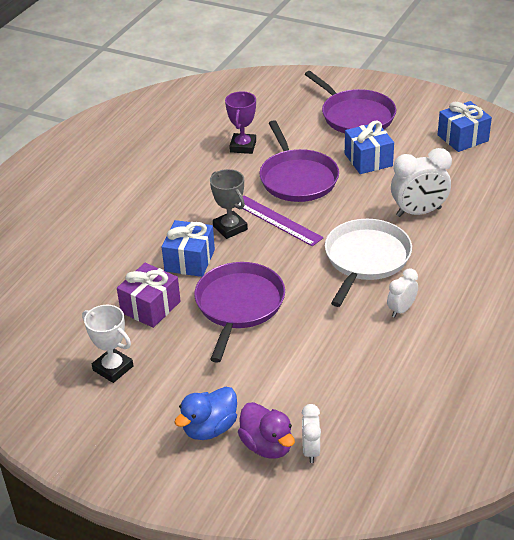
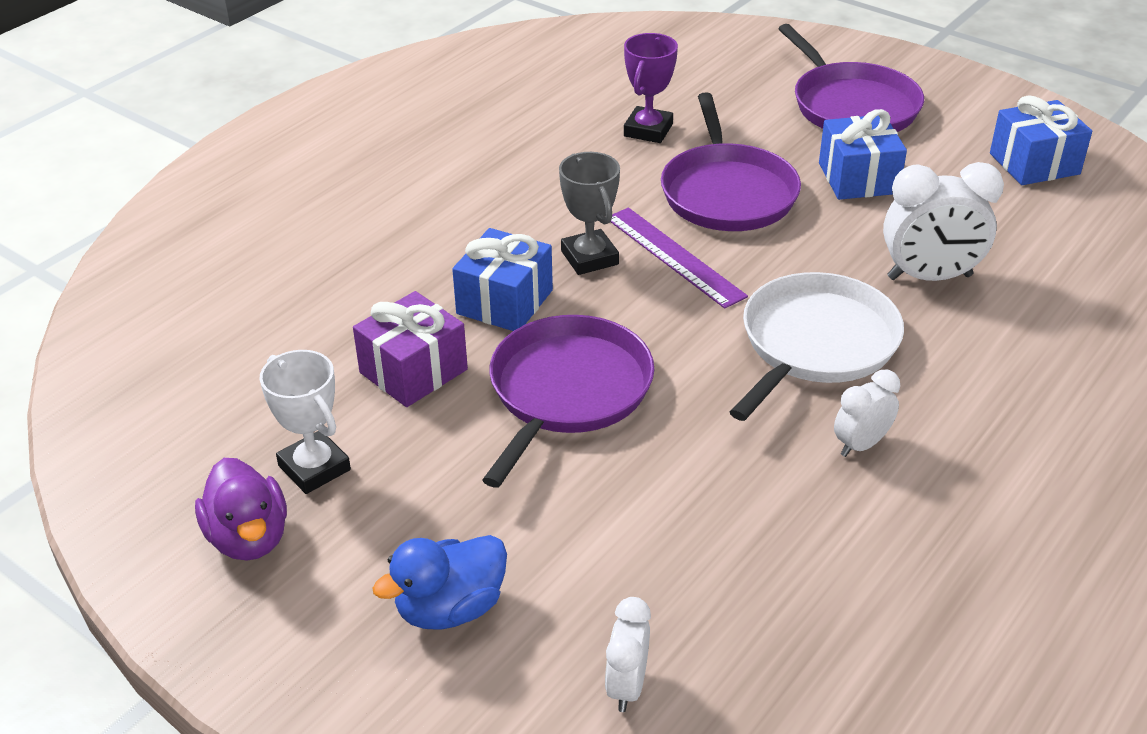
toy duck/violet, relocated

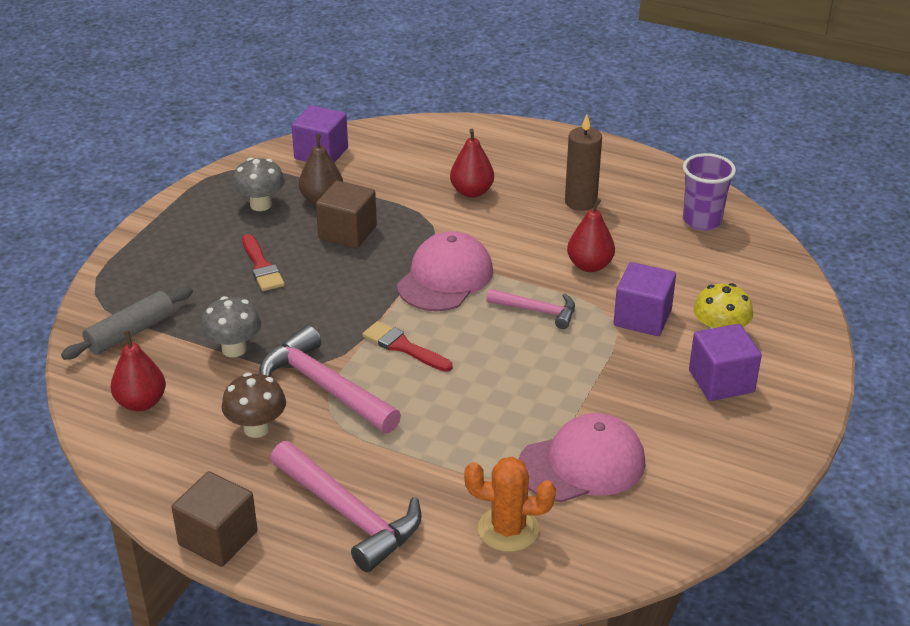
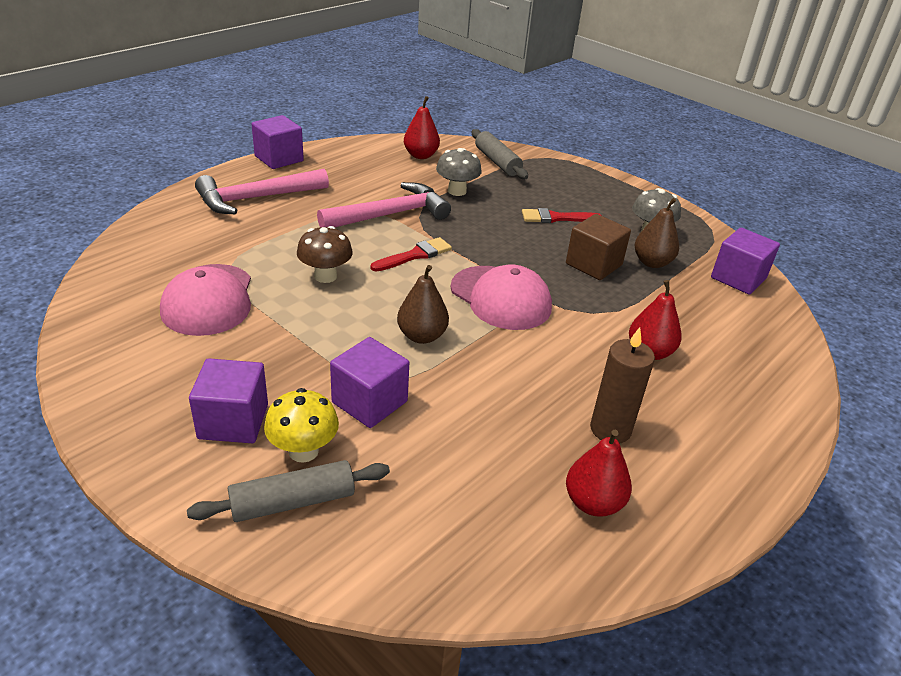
prickly plant/orange-coloured => nothing
beaker/violet => nothing
nothing => dough roller/ash-grey (no. 1 from left)
mushroom/russet, relocated
pear fruit/crimson (no. 3 from left in the first image) => pear fruit/crimson (no. 2 from left), relocated
claw hammer/pink (no. 3 from left) => pear fruit/russet (no. 1 from left)
block/russet (no. 1 from left) => block/violet (no. 2 from left)

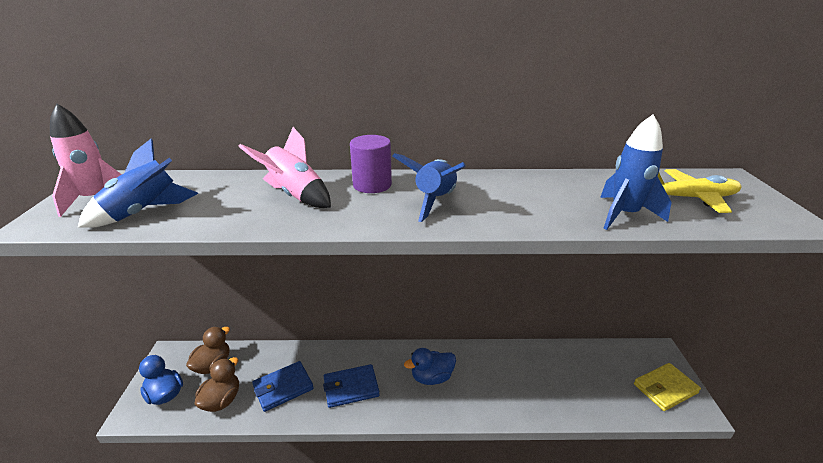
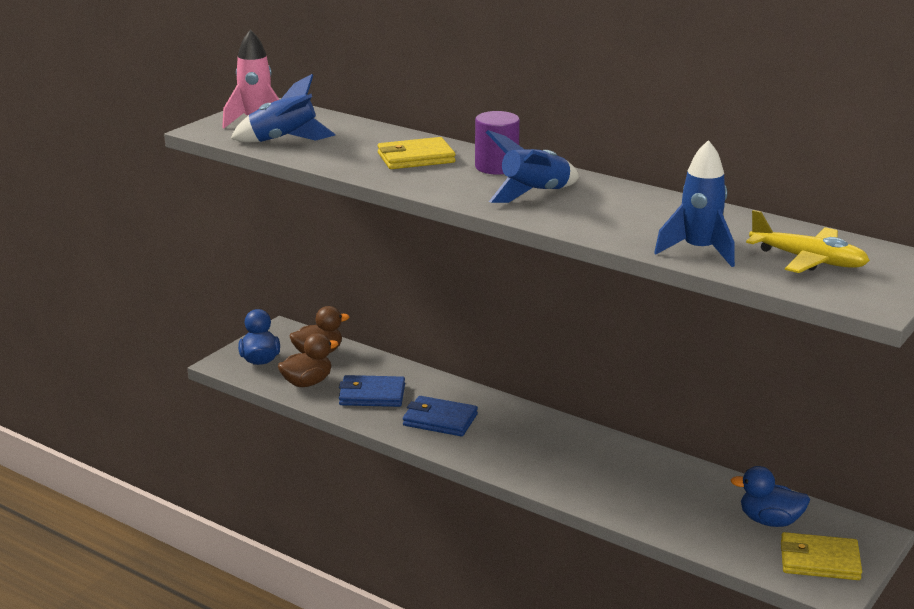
toy duck/blue (no. 2 from left), relocated
toy rocket/pink (no. 2 from left) => wallet/bright yellow (no. 1 from left)

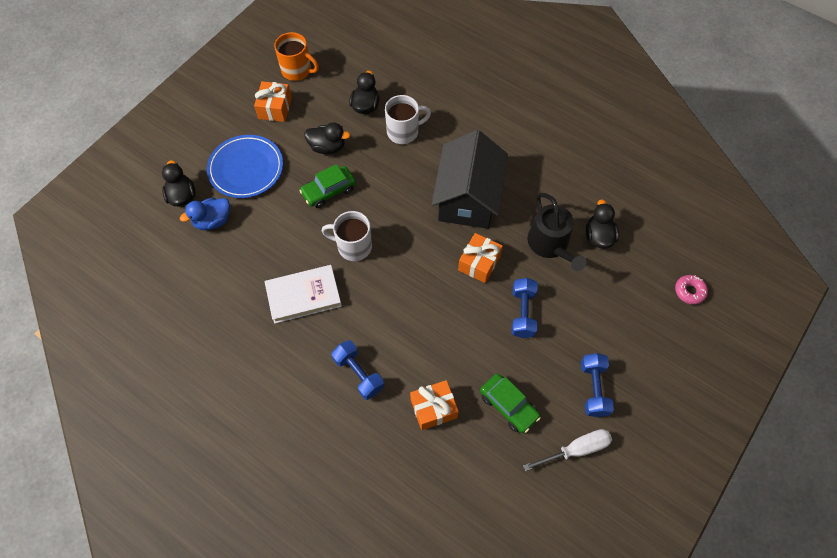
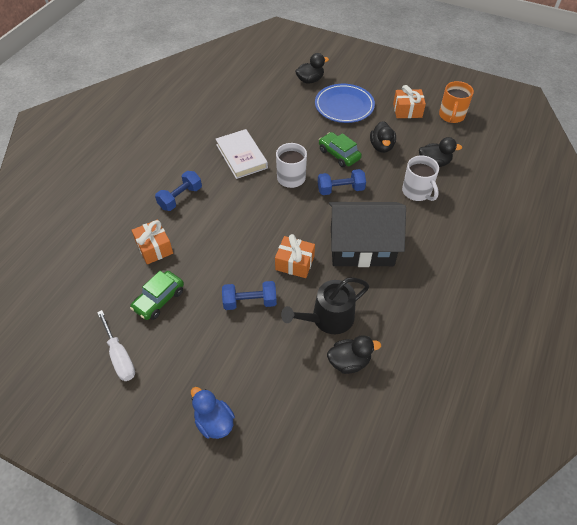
donut/pink => nothing
toy duck/blue, relocated
free weight/blue (no. 3 from left), relocated

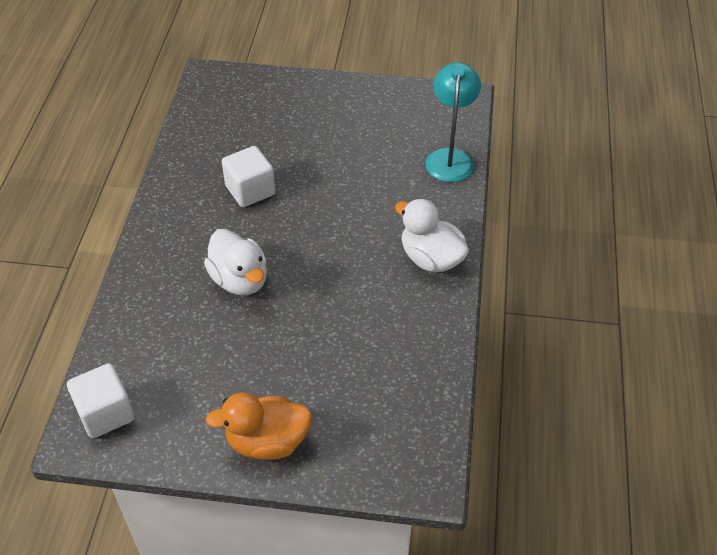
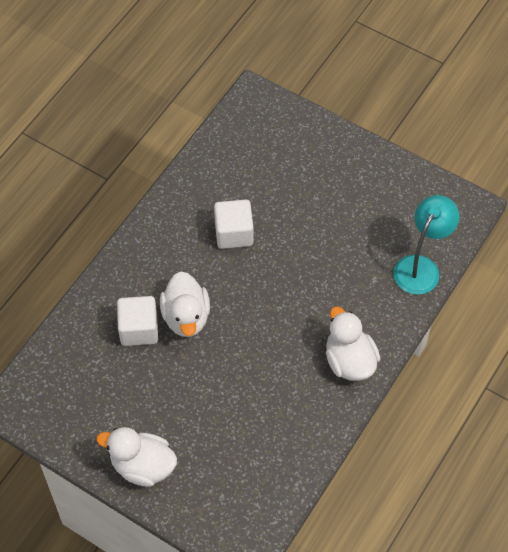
block/pure white (no. 1 from left), relocated
toy duck/orange-coloured => toy duck/pure white (no. 1 from left)

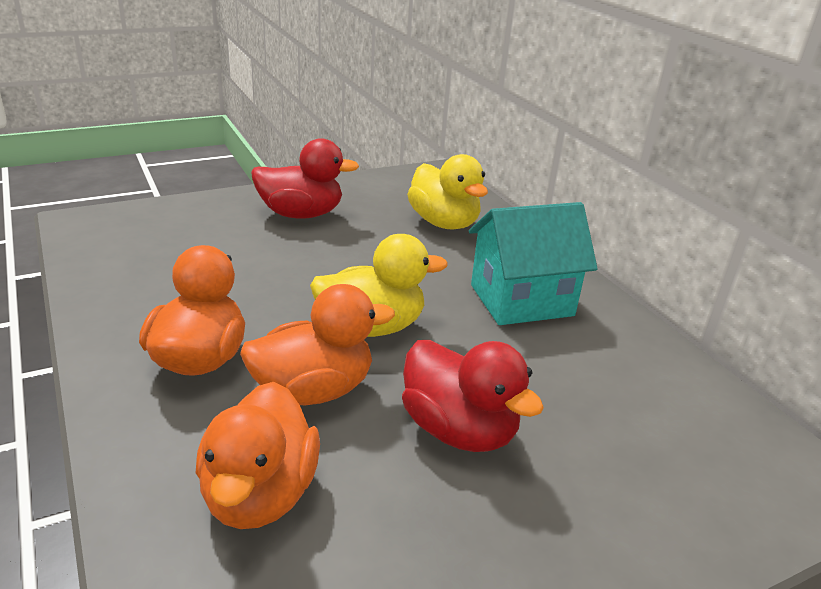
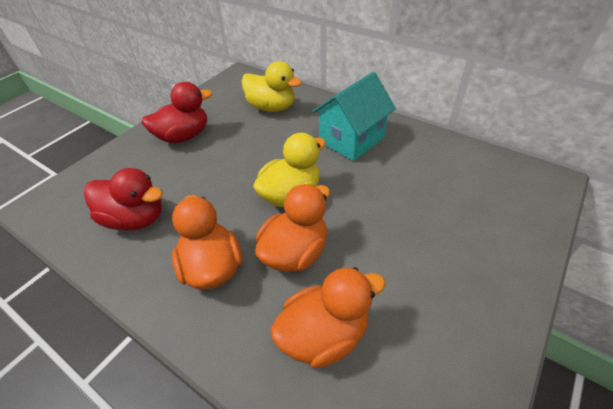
toy duck/crimson (no. 2 from left in the first image) => toy duck/crimson (no. 1 from left), relocated
toy duck/orange-coloured (no. 2 from left in the first image) => toy duck/orange-coloured (no. 3 from left), 90 degrees counterclockwise

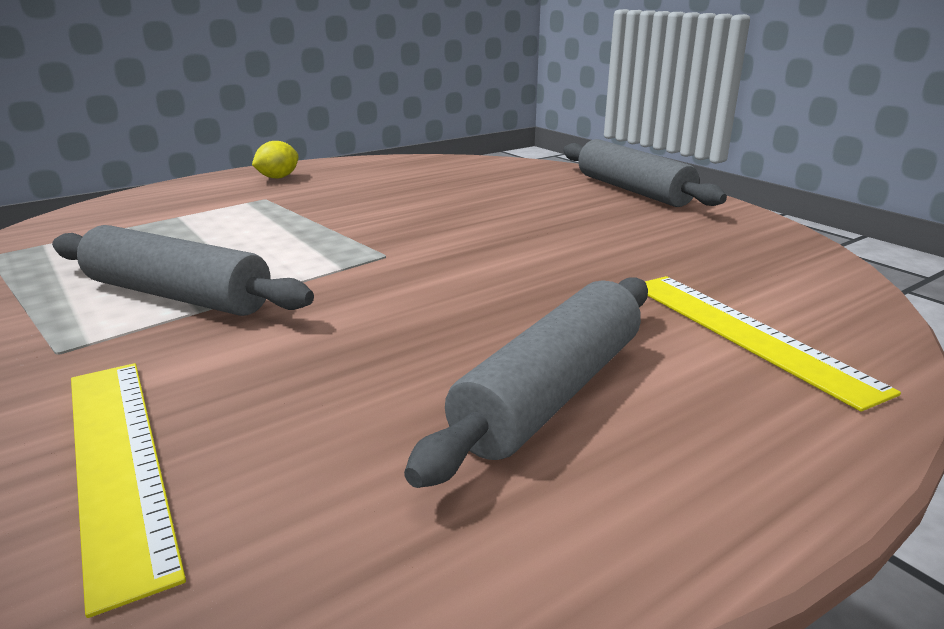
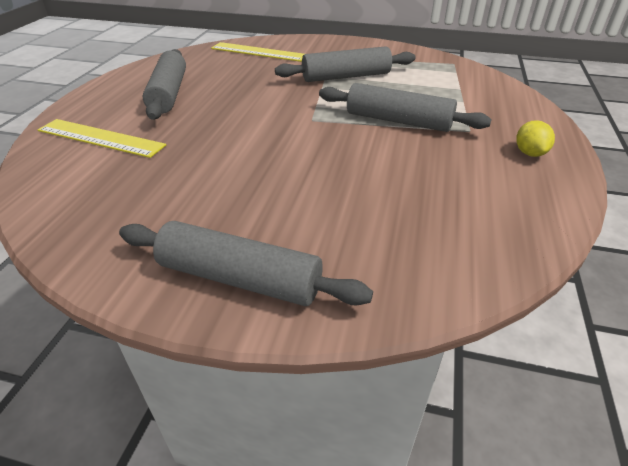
nothing => dough roller/ash-grey (no. 4 from left)

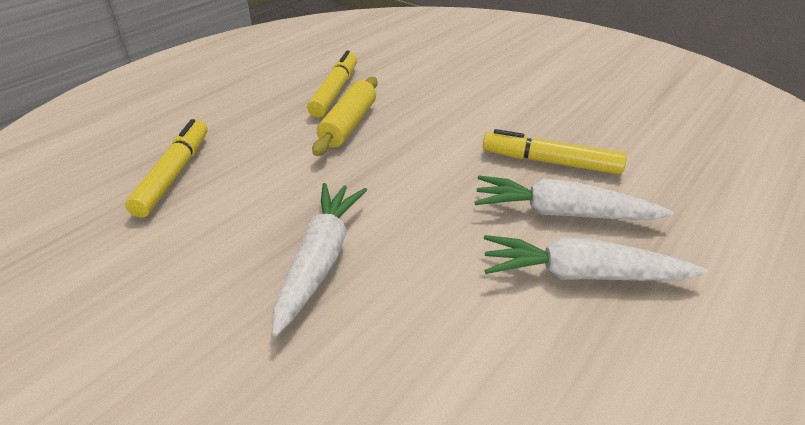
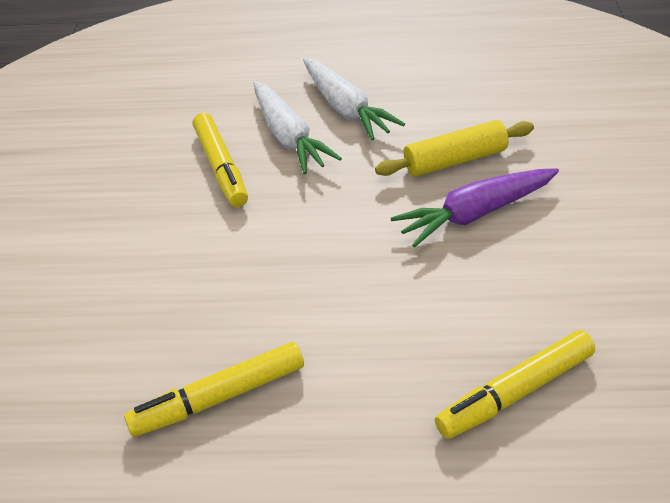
dough roller/bright yellow, relocated
carrot/pure white (no. 1 from left) => carrot/violet

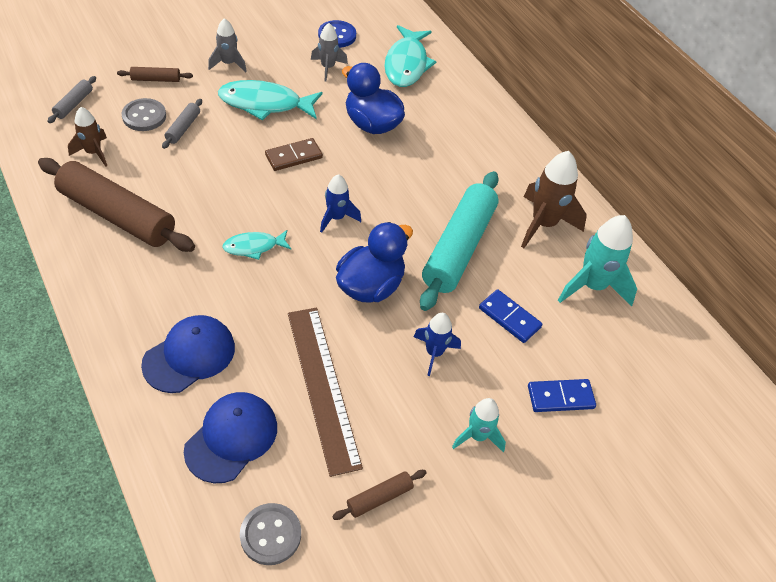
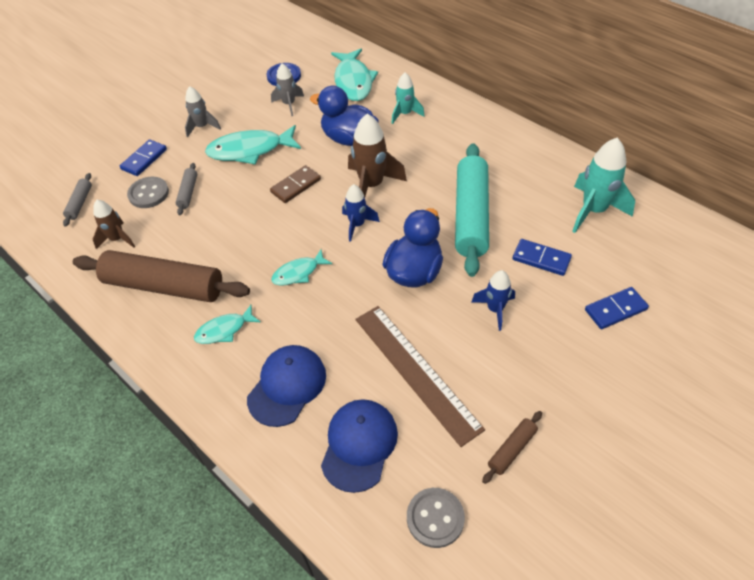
nothing => fish/turquoise (no. 1 from left)
toy rocket/turquoise (no. 1 from left), relocated
toy rocket/russet (no. 2 from left), relocated
dough roller/russet (no. 2 from left) => domino tile/blue (no. 1 from left)

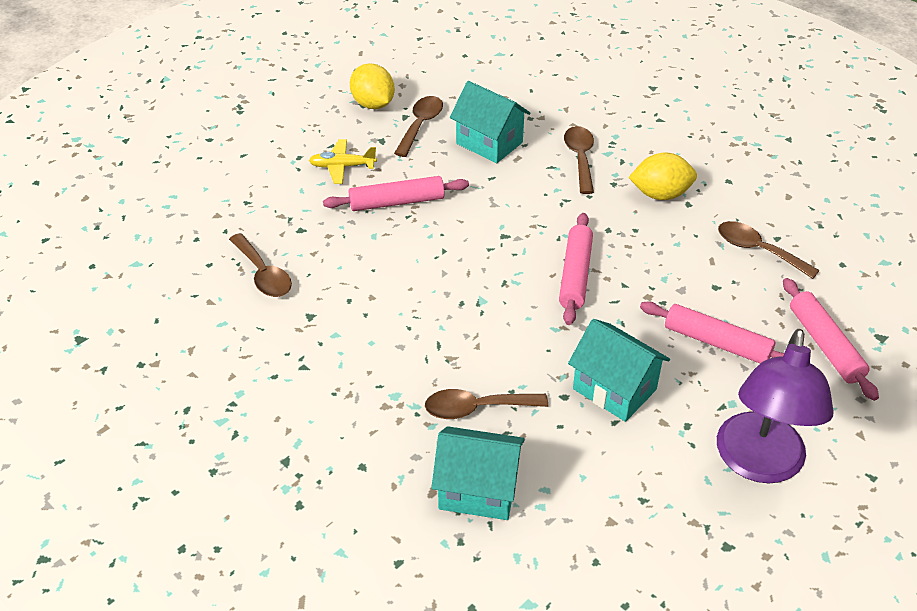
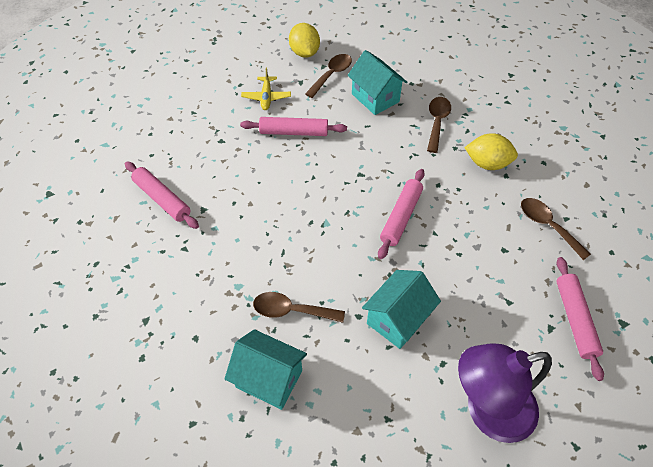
spoon/russet (no. 1 from left) => nothing
dough roller/pink (no. 3 from left in the first image) => dough roller/pink (no. 1 from left), relocated
plane/bright yellow, 105 degrees counterclockwise
cottage/turquoise (no. 3 from left), 75 degrees clockwise
lamp/violet, 45 degrees clockwise

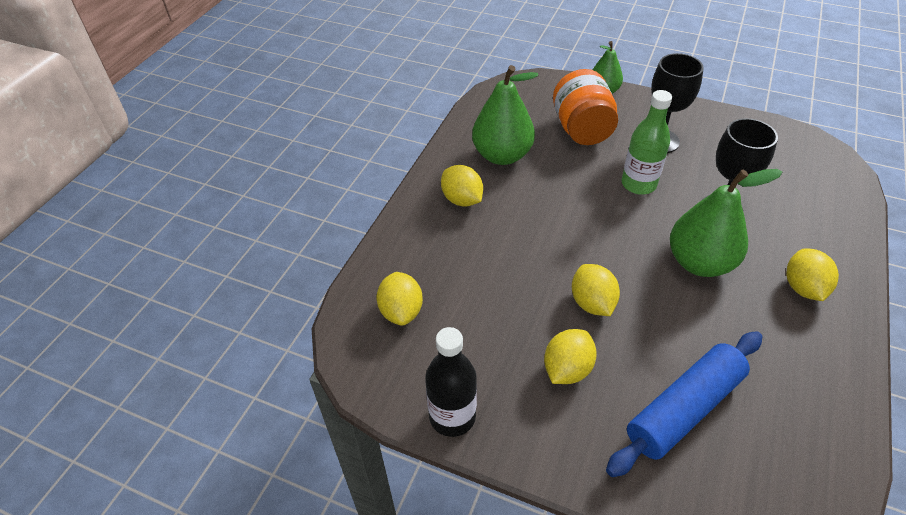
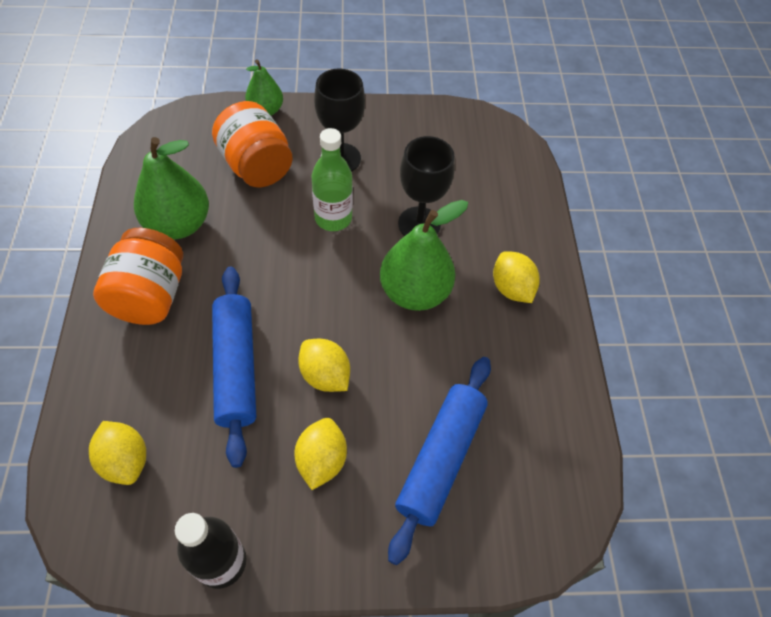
nothing => dough roller/blue (no. 1 from left)
toy lemon/bright yellow (no. 2 from left) => preserve jar/orange-coloured (no. 1 from left)

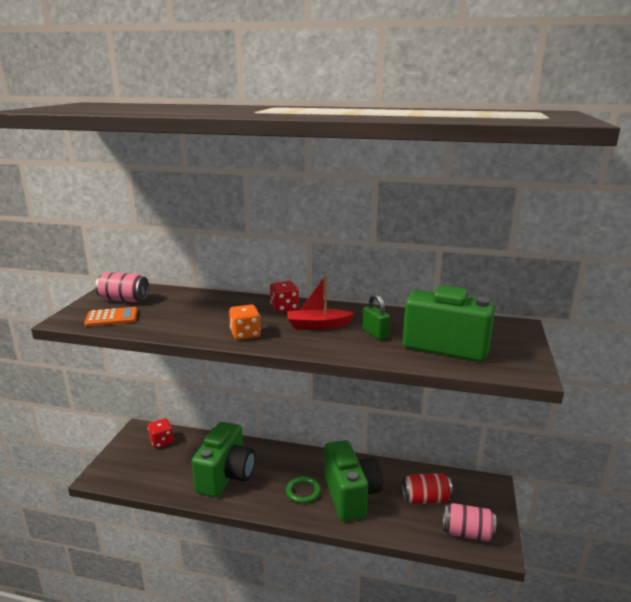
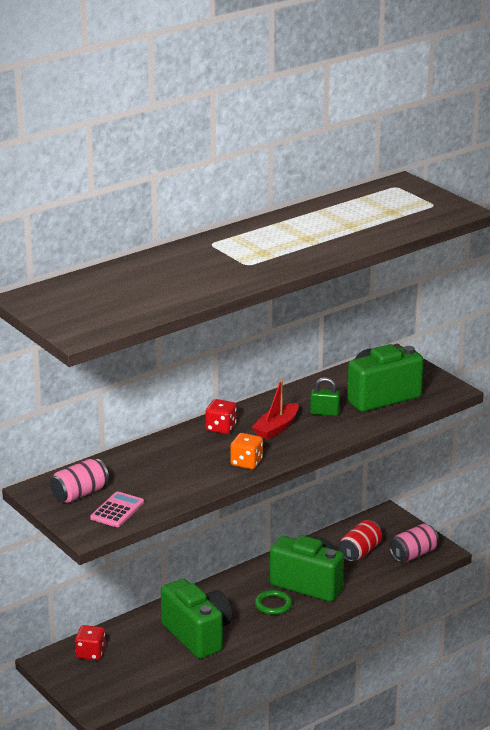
calculator/orange-coloured => calculator/pink

